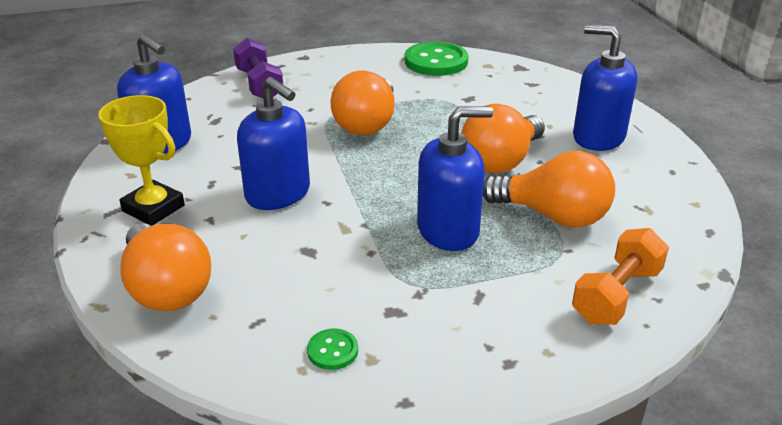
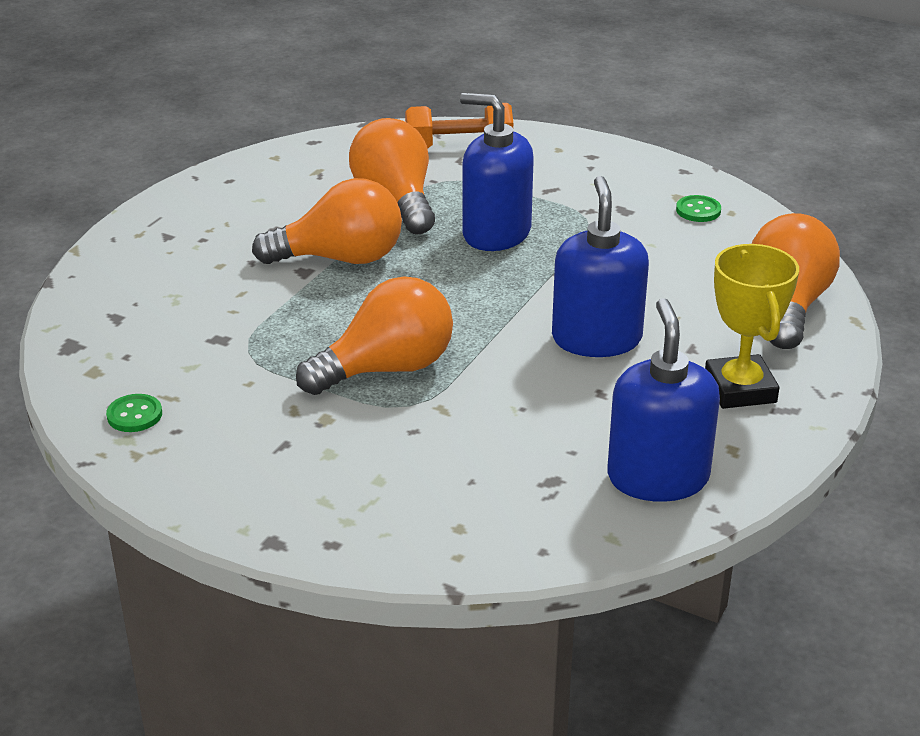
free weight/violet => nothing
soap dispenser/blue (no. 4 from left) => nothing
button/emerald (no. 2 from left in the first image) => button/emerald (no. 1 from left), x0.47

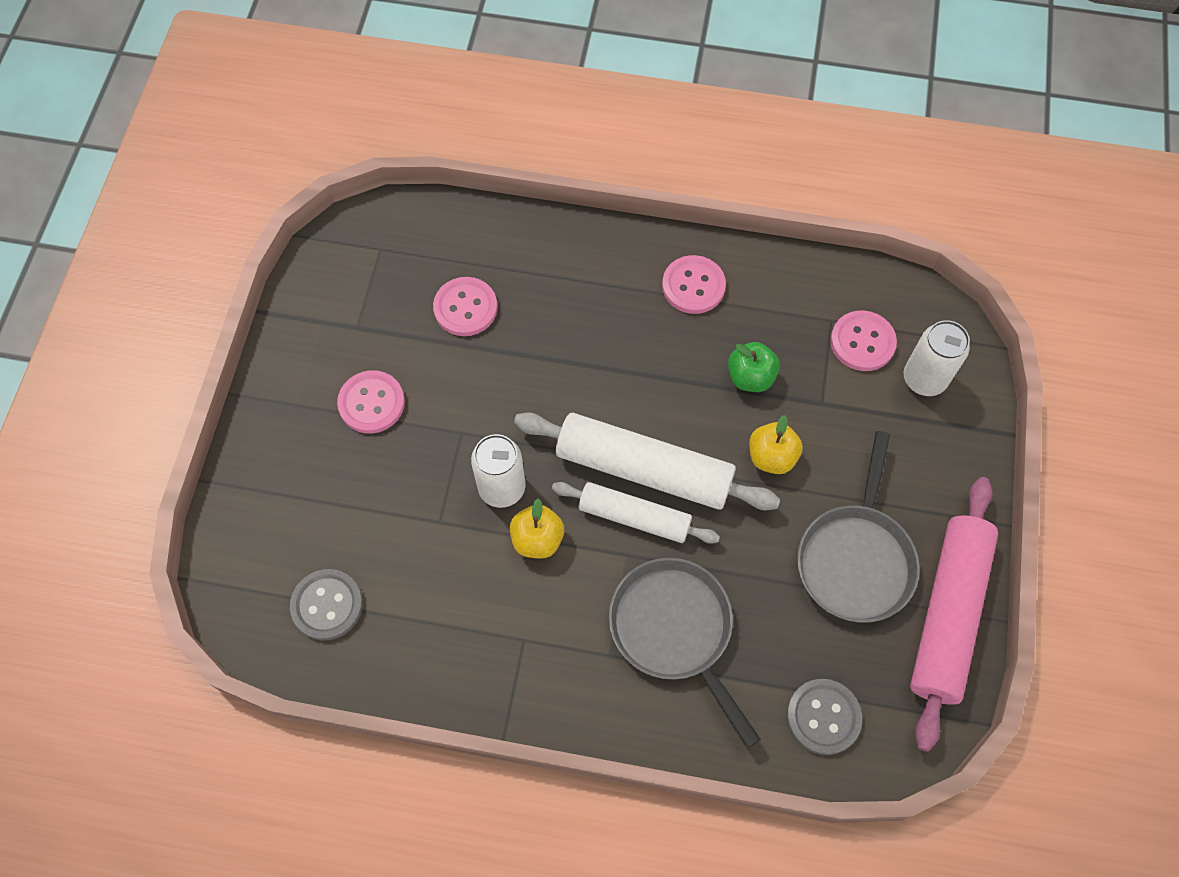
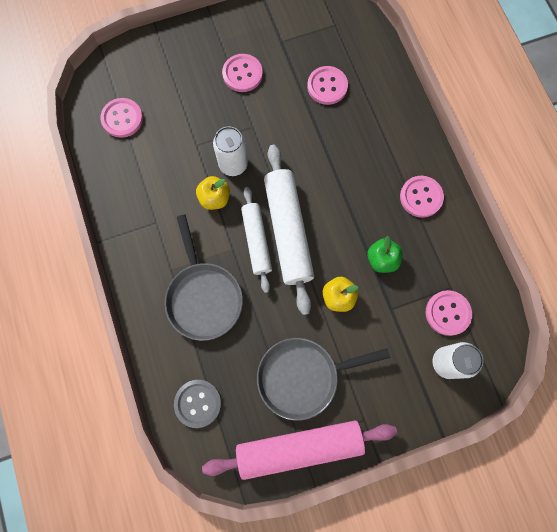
button/ash-grey (no. 1 from left) => button/pink (no. 1 from left)
frying pan/ash-grey (no. 1 from left), 135 degrees clockwise

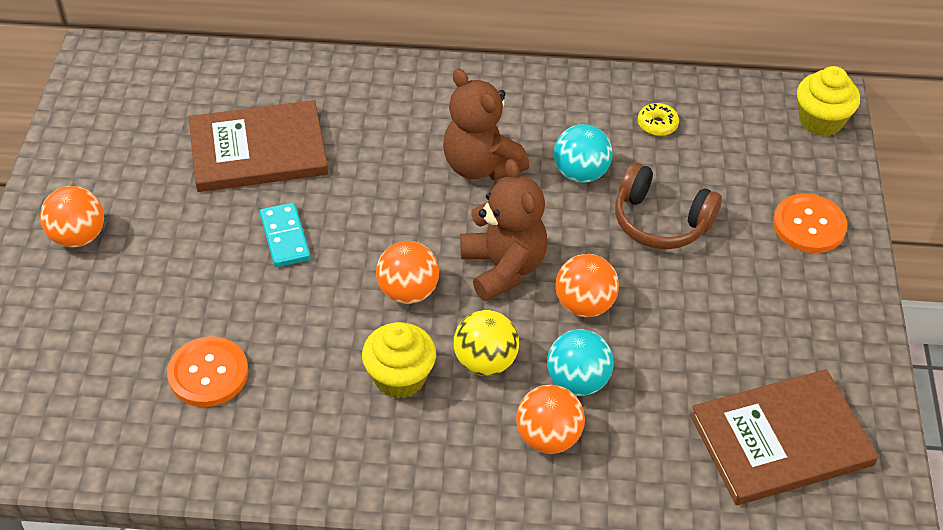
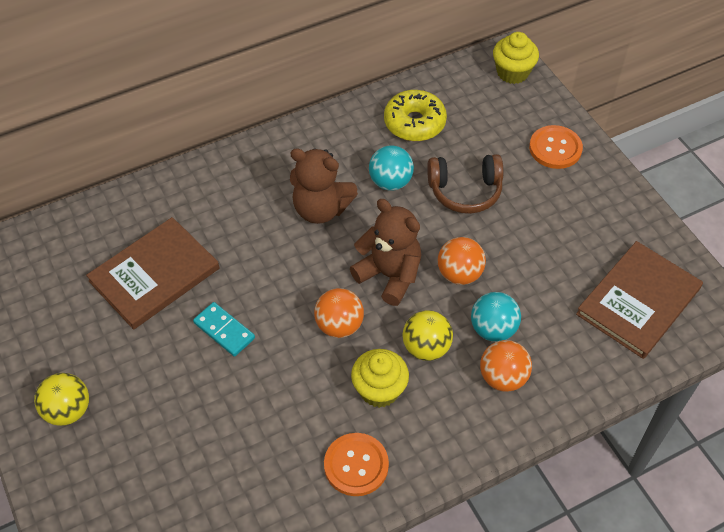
button/orange-coloured (no. 1 from left), relocated
play ball/orange-coloured (no. 1 from left) => play ball/bright yellow (no. 1 from left)
donut/bright yellow, x2.00

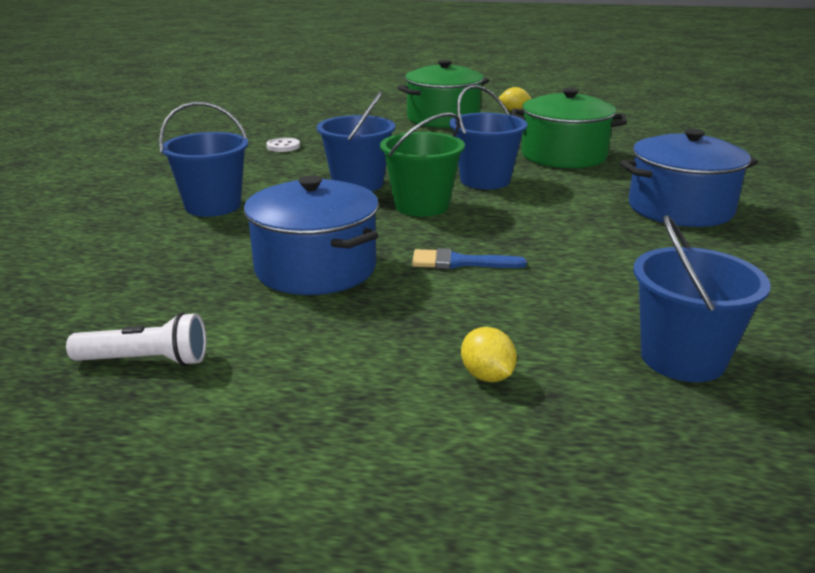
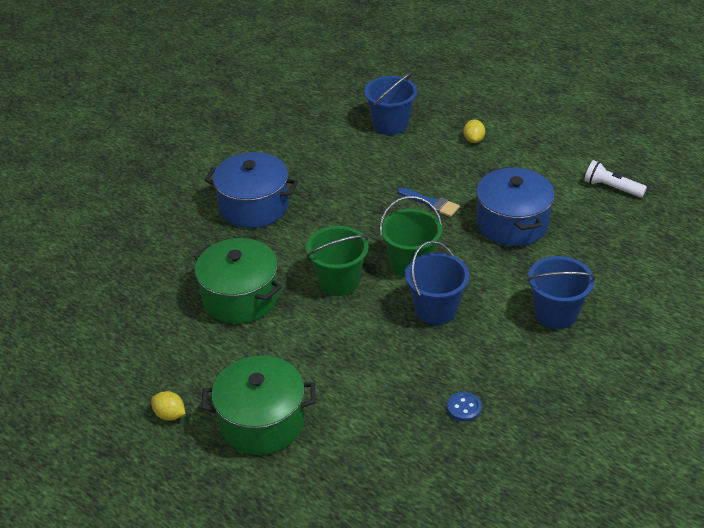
button/pure white => button/blue
sand bucket/blue (no. 3 from left) => sand bucket/emerald (no. 1 from left)

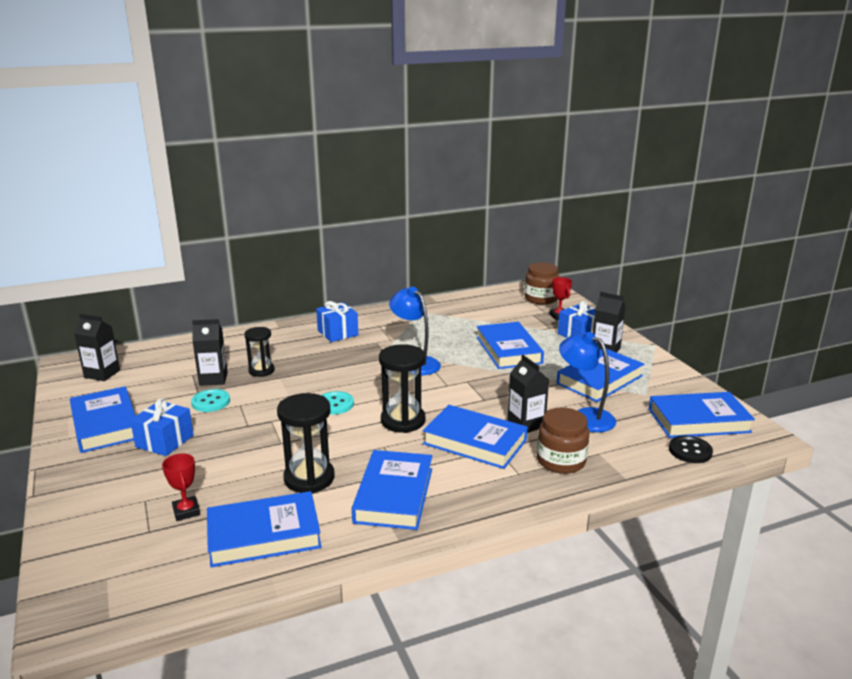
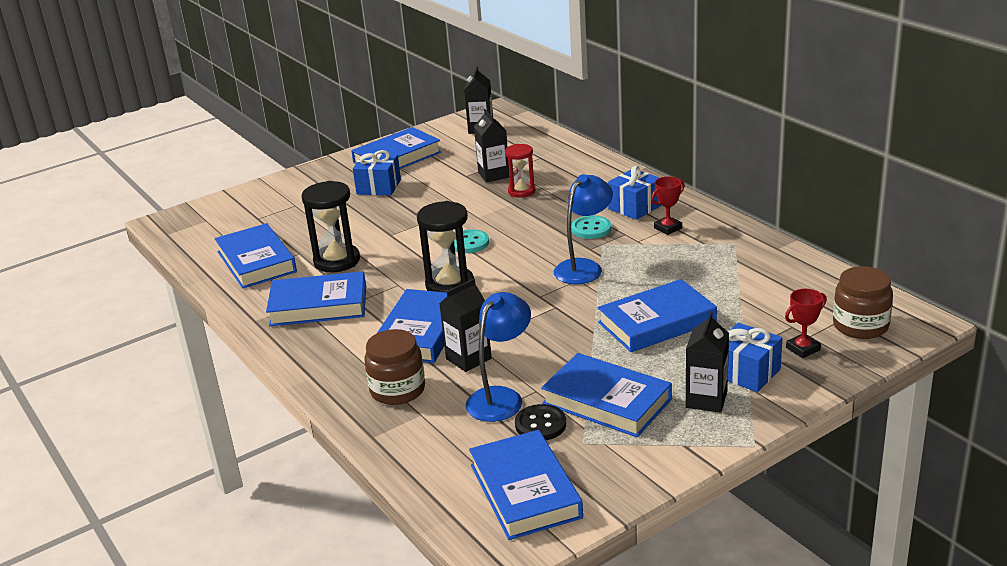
trophy/crimson (no. 1 from left), relocated
button/turquoise (no. 1 from left in the first image) => button/turquoise (no. 2 from left), relocated
button/ebony, relocated
hourglass/ebony (no. 1 from left) => hourglass/crimson

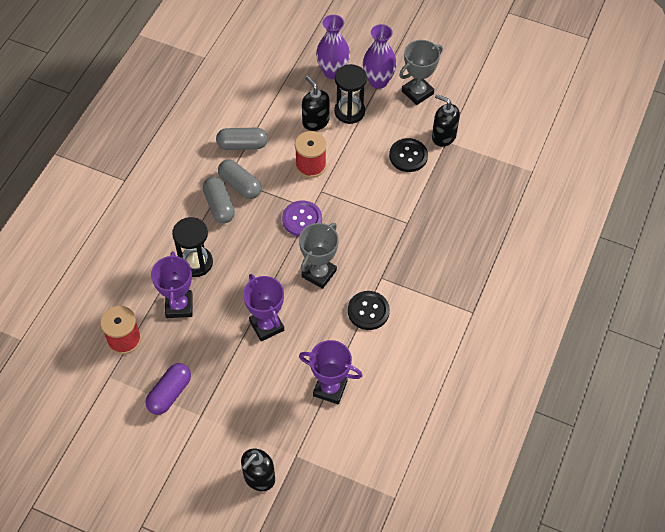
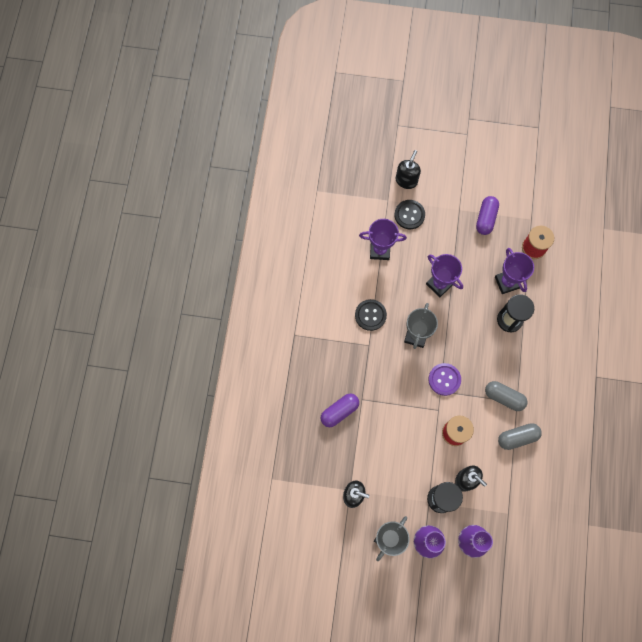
pill/ash-grey (no. 1 from left) => nothing
nothing => pill/violet (no. 1 from left)
button/ebony (no. 2 from left), relocated

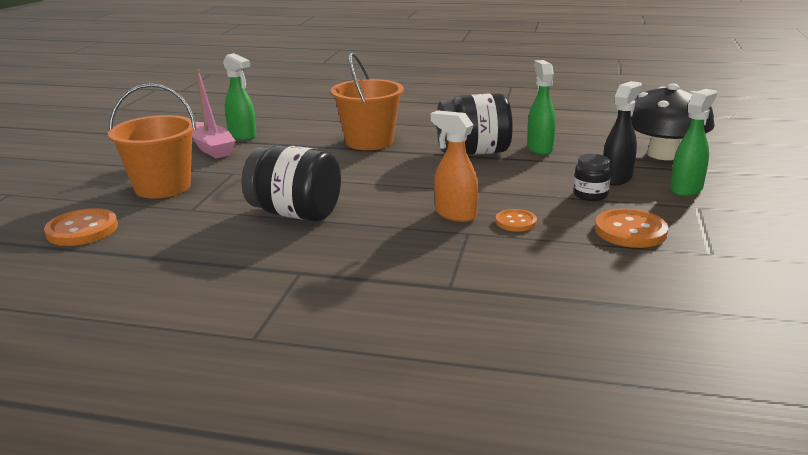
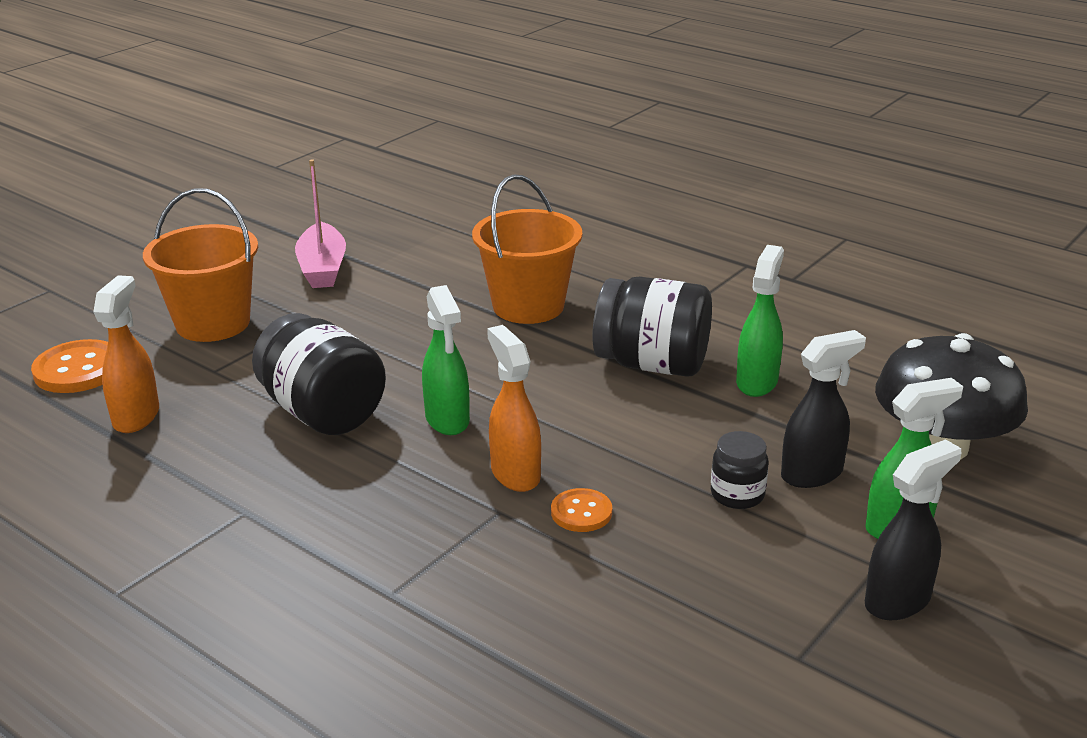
button/orange-coloured (no. 3 from left) => nothing
nothing => spray cleaner/orange-coloured (no. 1 from left)
nothing => spray cleaner/ebony (no. 2 from left)
spray cleaner/emerald (no. 1 from left), relocated

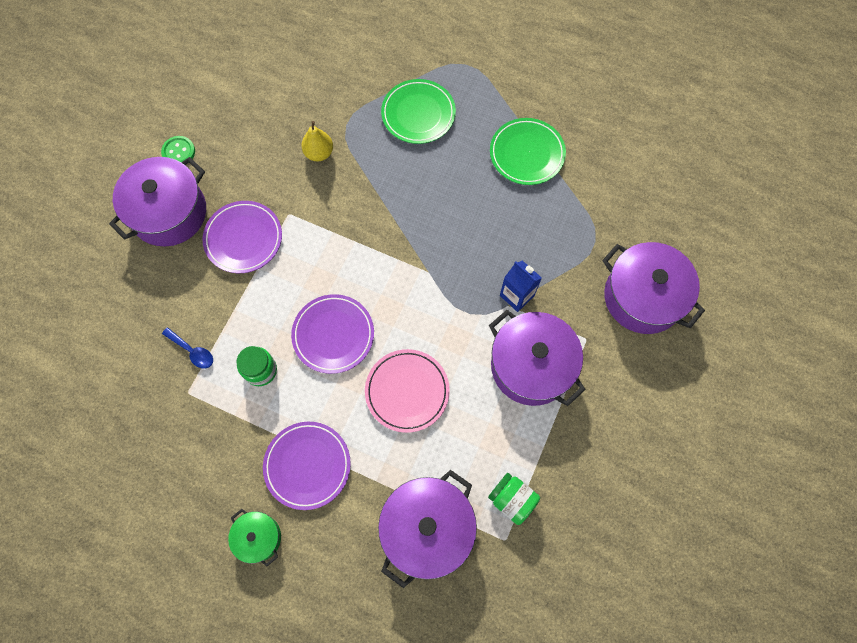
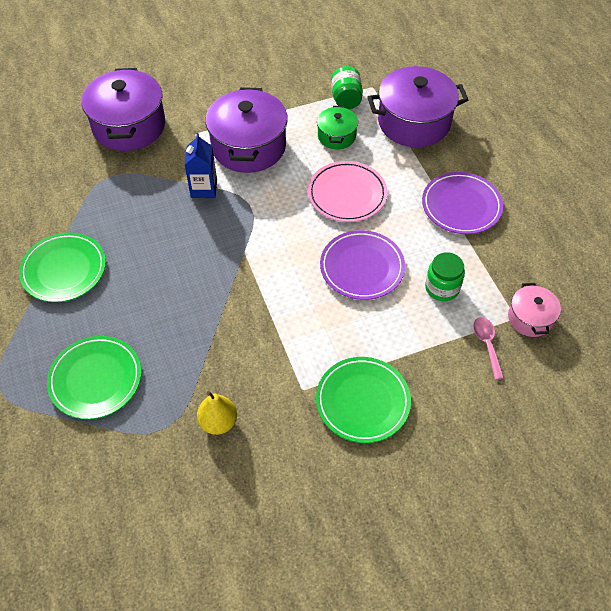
pot/violet (no. 1 from left) => nothing
button/emerald => nothing
nothing => pot/pink
pot/emerald, relocated
spoon/blue => spoon/pink
plate/violet (no. 1 from left) => plate/emerald (no. 3 from left)

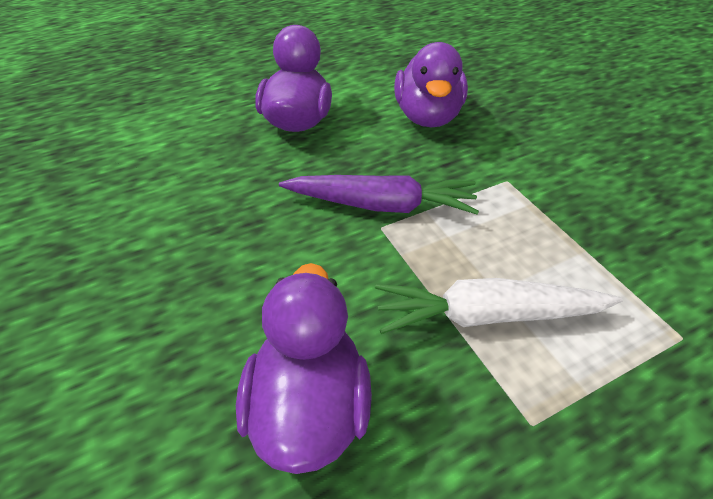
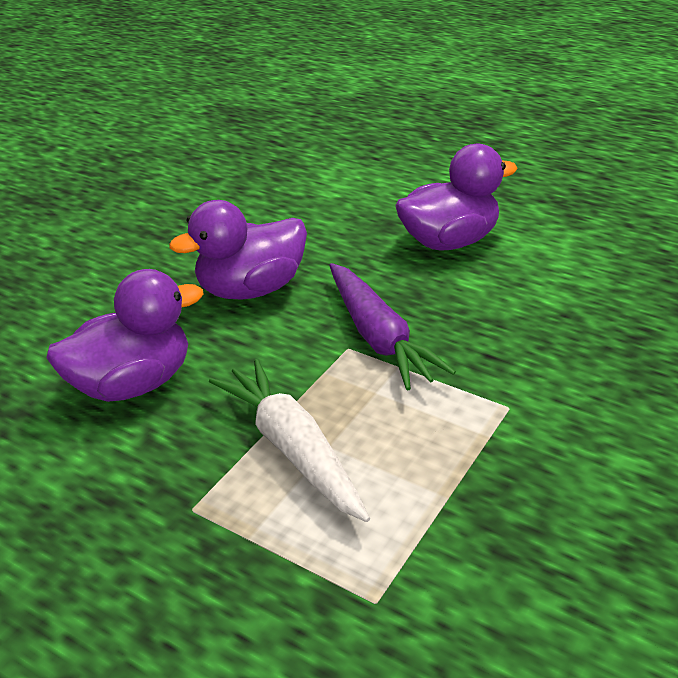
toy duck/violet (no. 3 from left in the first image) => toy duck/violet (no. 2 from left), relocated

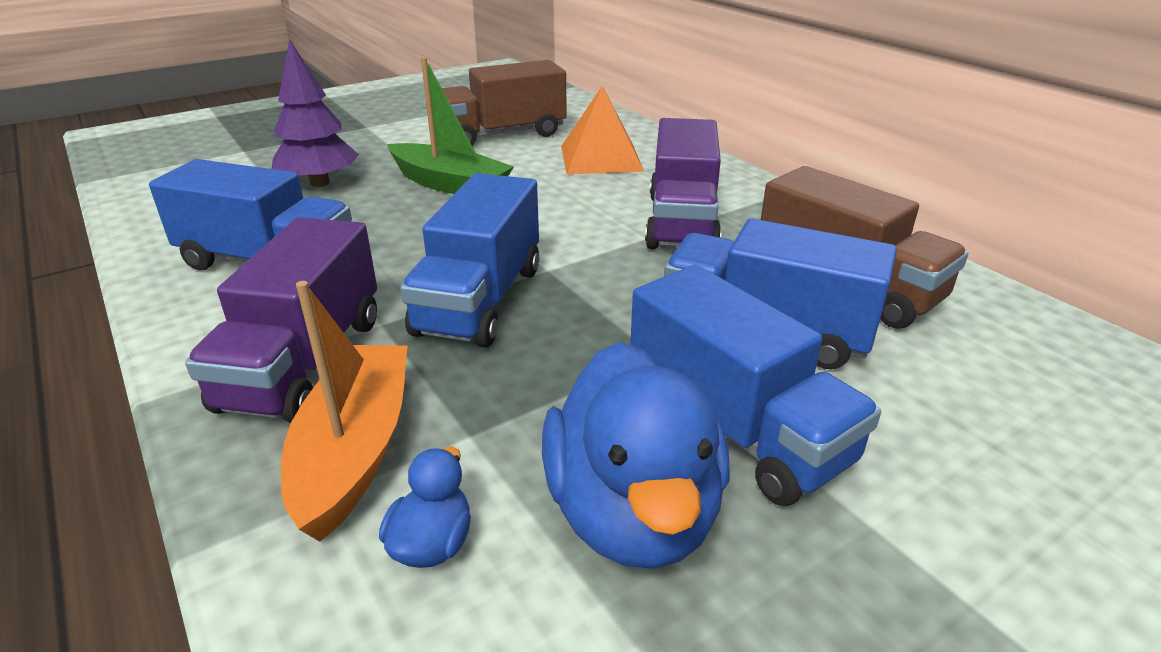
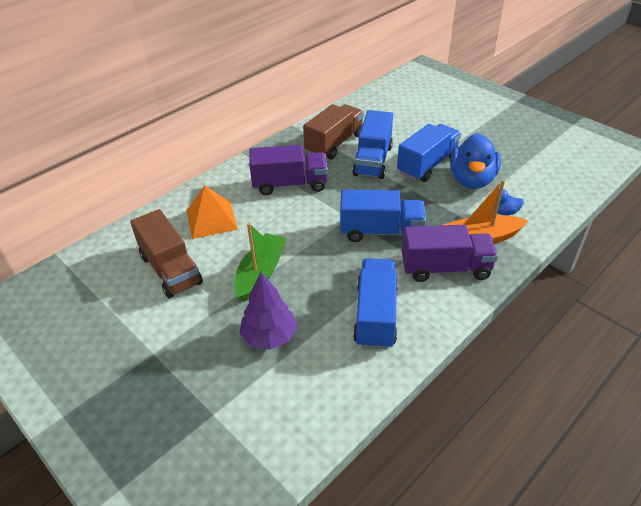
toy duck/blue (no. 2 from left in the first image) => toy duck/blue (no. 1 from left), 120 degrees clockwise

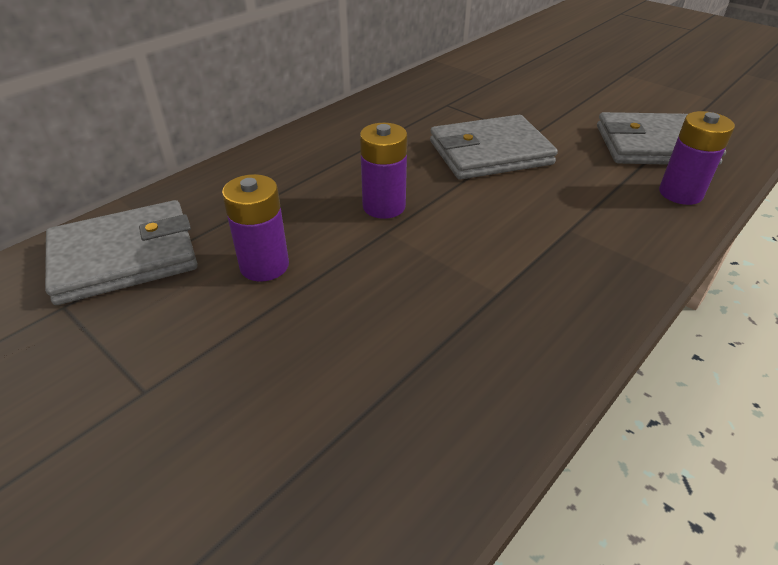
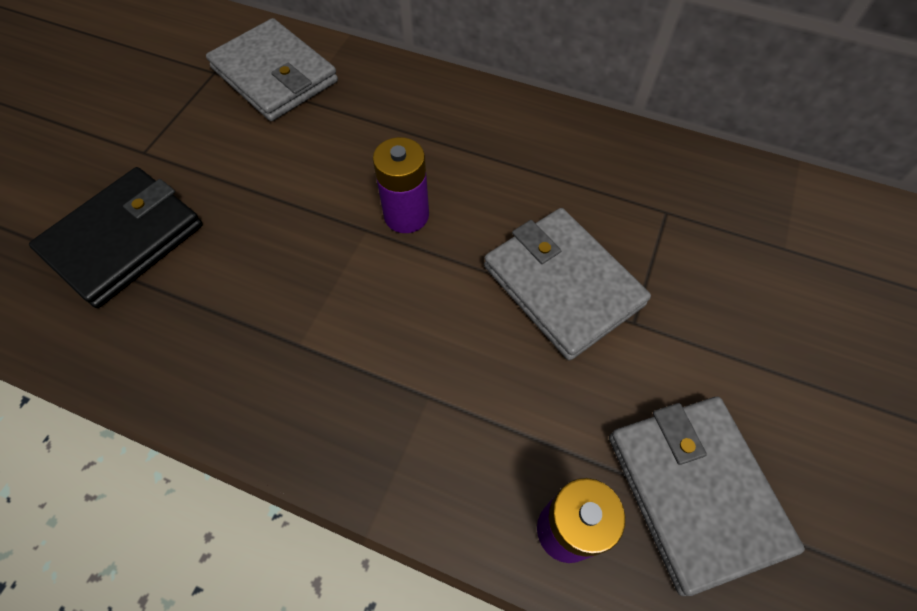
battery/violet (no. 1 from left) => nothing
nothing => wallet/ebony

